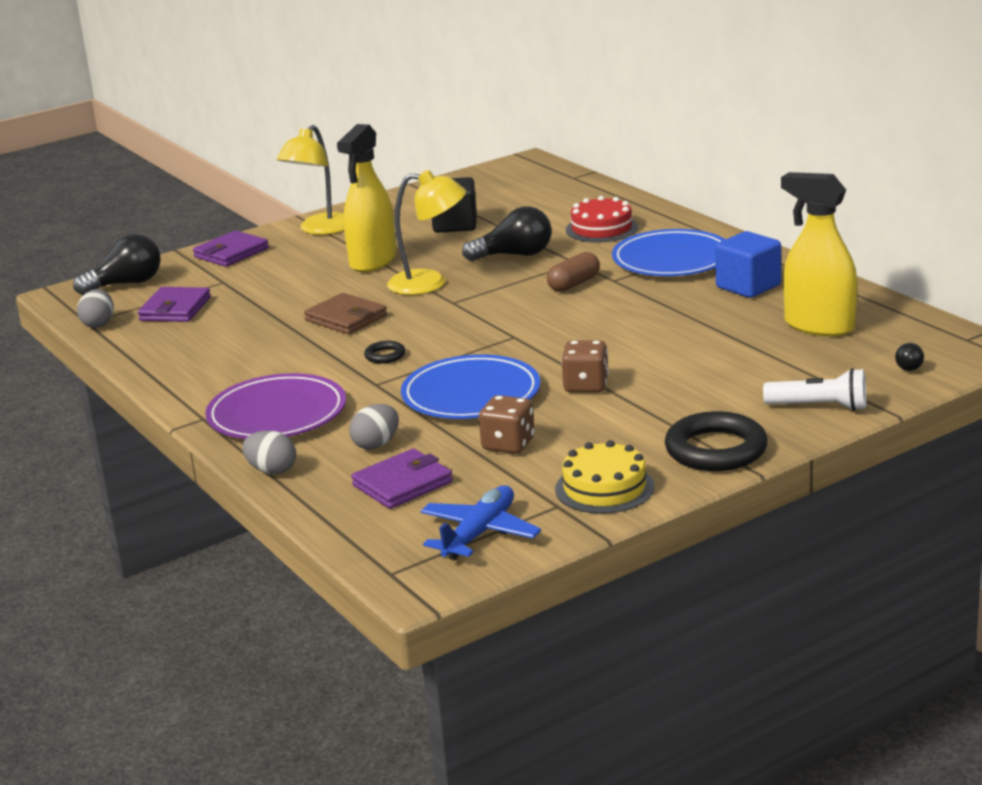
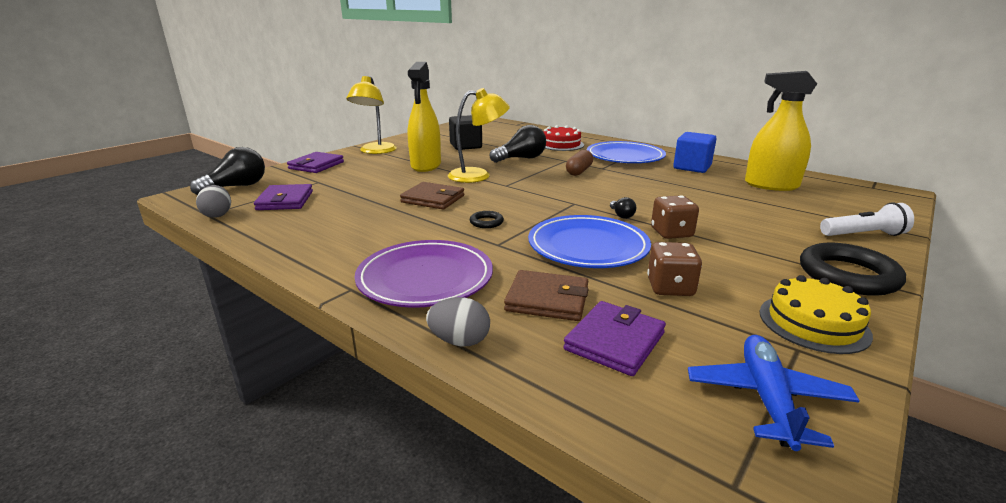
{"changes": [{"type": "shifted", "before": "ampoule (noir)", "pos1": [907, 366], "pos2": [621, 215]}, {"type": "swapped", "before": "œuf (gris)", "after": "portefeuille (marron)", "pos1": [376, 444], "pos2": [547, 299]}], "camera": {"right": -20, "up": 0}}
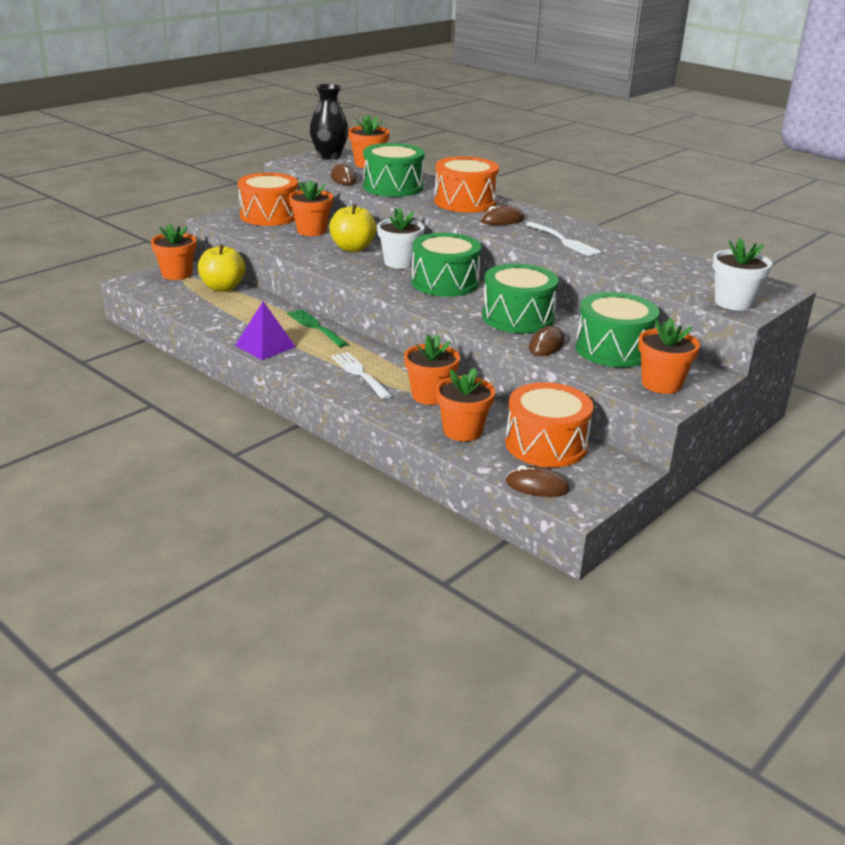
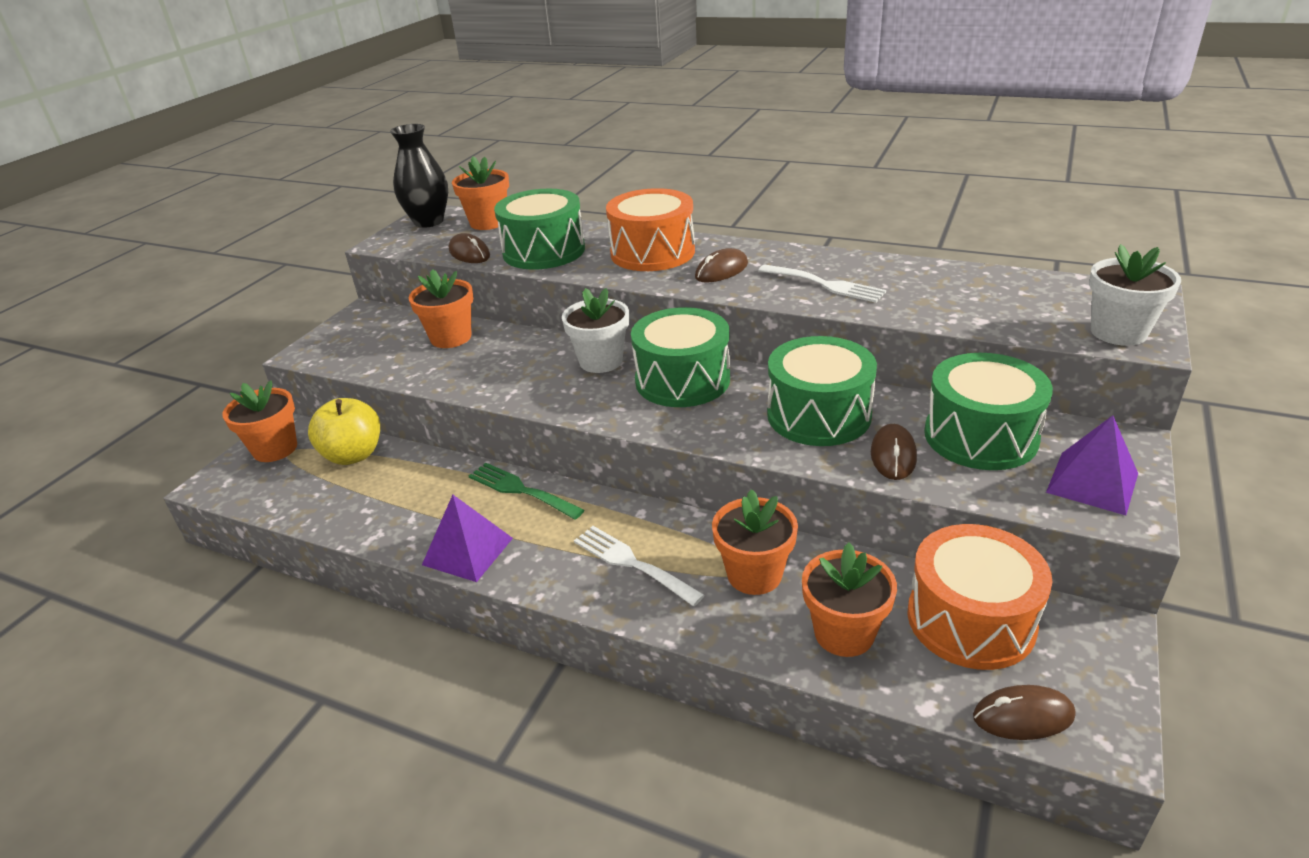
{"changes": [{"type": "gone", "before": "tambour (orange)", "pos1": [269, 215]}, {"type": "gone", "before": "pomme (jaune)", "pos1": [352, 248]}, {"type": "swapped", "before": "pot de fleurs (orange)", "after": "pyramide (violet)", "pos1": [661, 384], "pos2": [1092, 482]}], "camera": {"right": -15, "up": 5}}
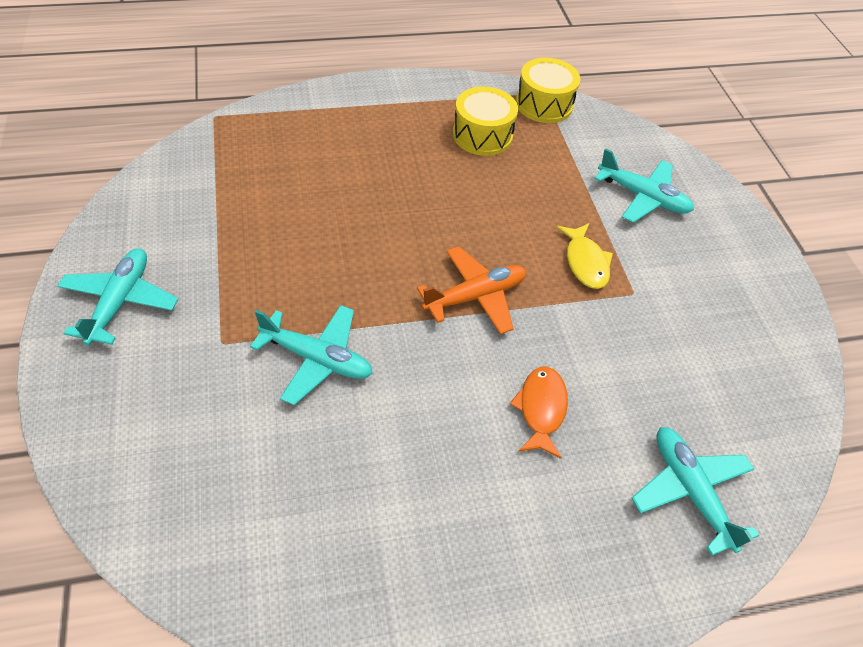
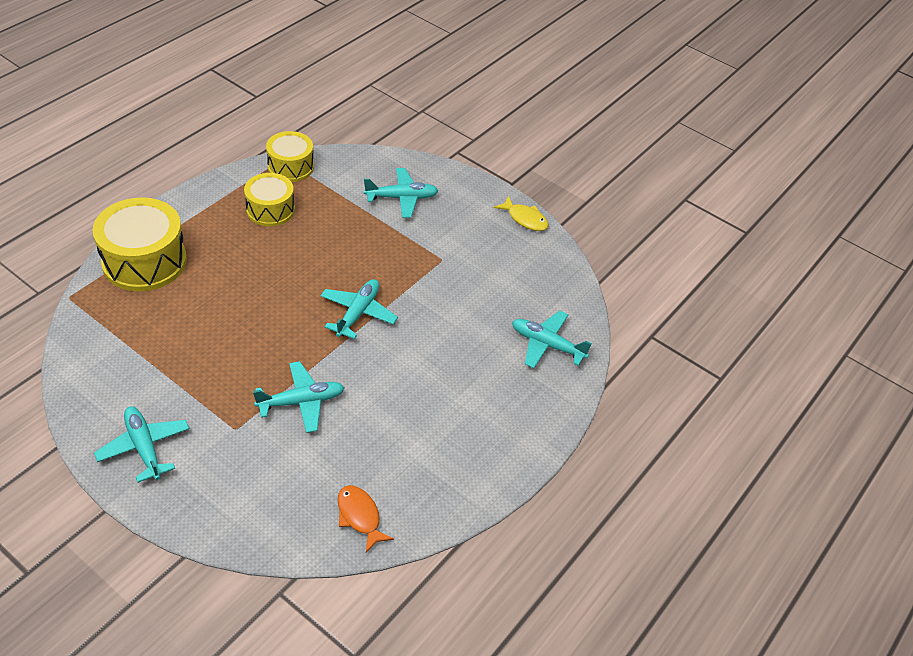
{"changes": [{"type": "new", "after": "tambour (jaune)", "pos2": [144, 261]}, {"type": "shifted", "before": "poisson (orange)", "pos1": [541, 409], "pos2": [360, 516]}, {"type": "shifted", "before": "poisson (jaune)", "pos1": [585, 262], "pos2": [525, 219]}, {"type": "repainted", "before": "avion (orange)", "after": "avion (turquoise)", "pos1": [475, 296], "pos2": [358, 313]}], "camera": {"right": -40, "up": -5}}
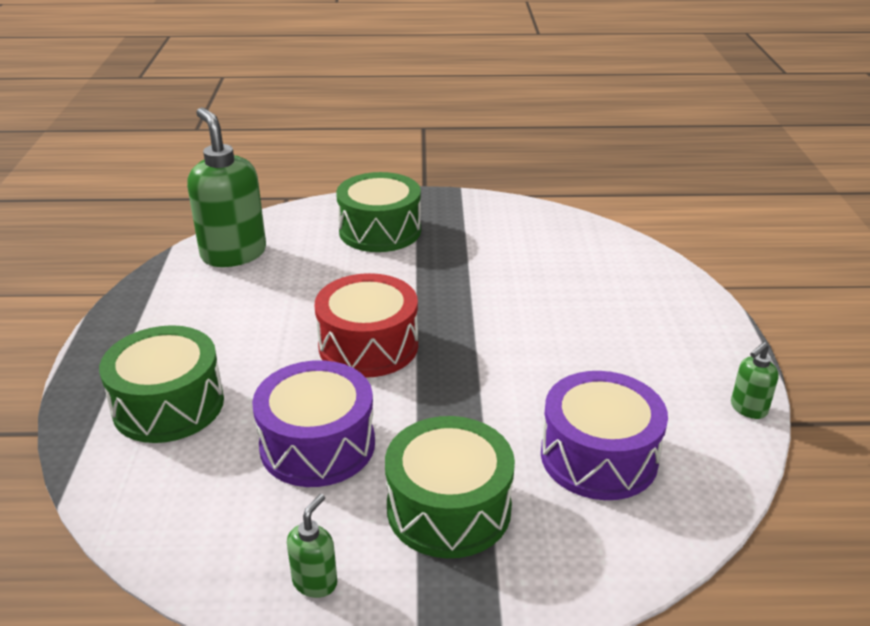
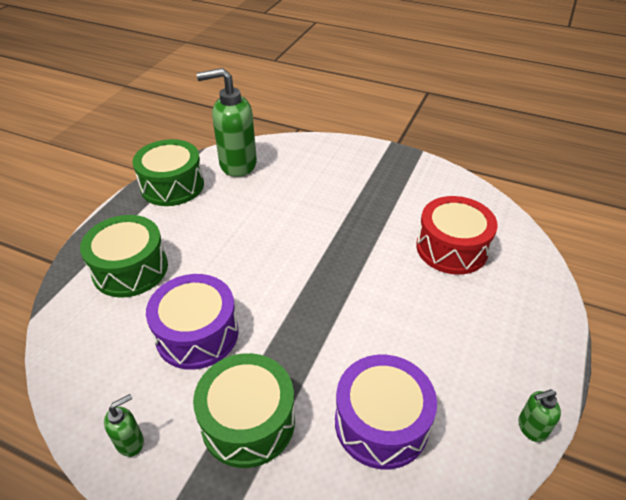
{"changes": [{"type": "shifted", "before": "tambour (rouge)", "pos1": [368, 346], "pos2": [451, 248]}, {"type": "shifted", "before": "tambour (vert)", "pos1": [380, 231], "pos2": [172, 185]}, {"type": "rotated", "before": "distributeur de savon (vert)", "pos1": [233, 254], "pos2": [237, 164], "turn": -90}], "camera": {"right": 25, "up": 10}}
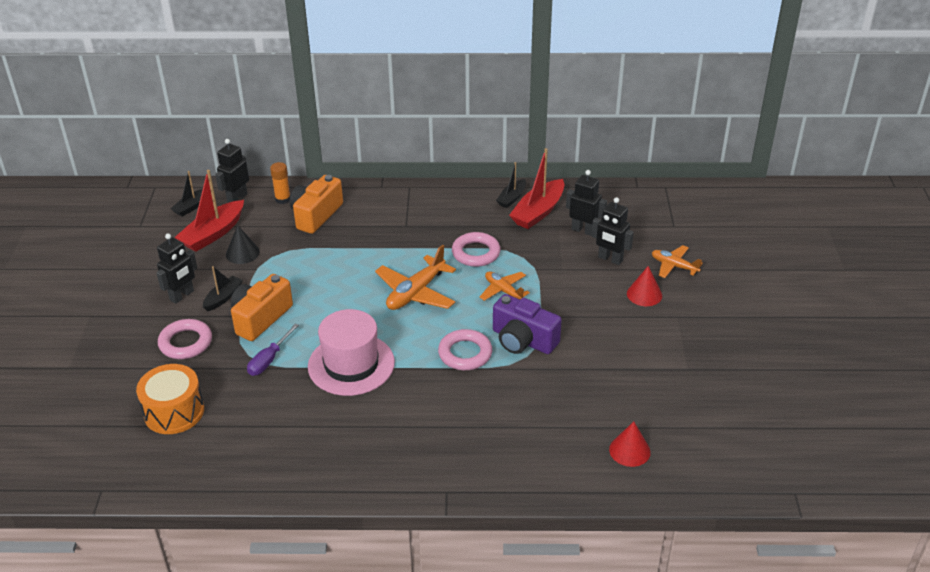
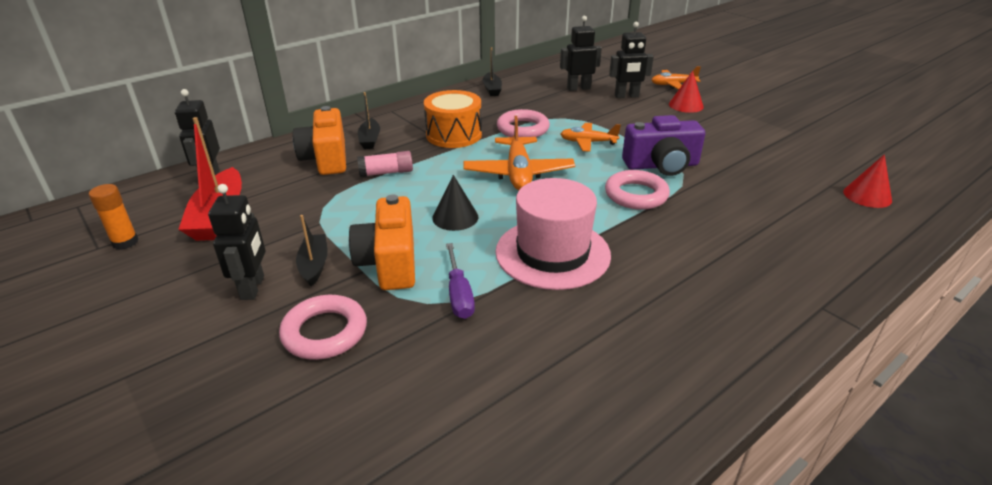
{"changes": [{"type": "gone", "before": "bateau (rouge)", "pos1": [538, 212]}, {"type": "new", "after": "bâton de colle (rose)", "pos2": [386, 173]}, {"type": "shifted", "before": "tambour (orange)", "pos1": [174, 412], "pos2": [454, 135]}, {"type": "shifted", "before": "bateau (noir)", "pos1": [191, 207], "pos2": [370, 139]}, {"type": "shifted", "before": "cône (noir)", "pos1": [242, 253], "pos2": [455, 217]}, {"type": "shifted", "before": "bâton de colle (orange)", "pos1": [283, 199], "pos2": [125, 242]}], "camera": {"right": -40, "up": -5}}
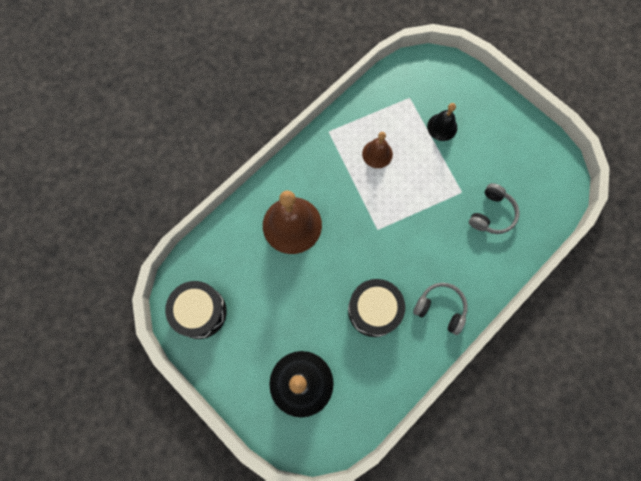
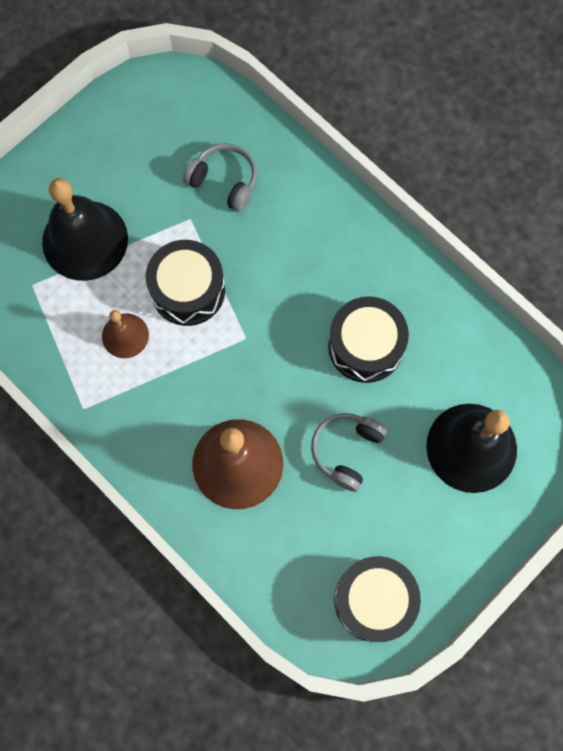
{"changes": [{"type": "new", "after": "tambour (noir)", "pos2": [188, 290]}, {"type": "shifted", "before": "casque audio (gris)", "pos1": [440, 308], "pos2": [346, 450]}, {"type": "scaled", "before": "cloche (noir)", "pos1": [442, 127], "pos2": [85, 240], "scale": 1.88}], "camera": {"right": -90, "up": 0}}
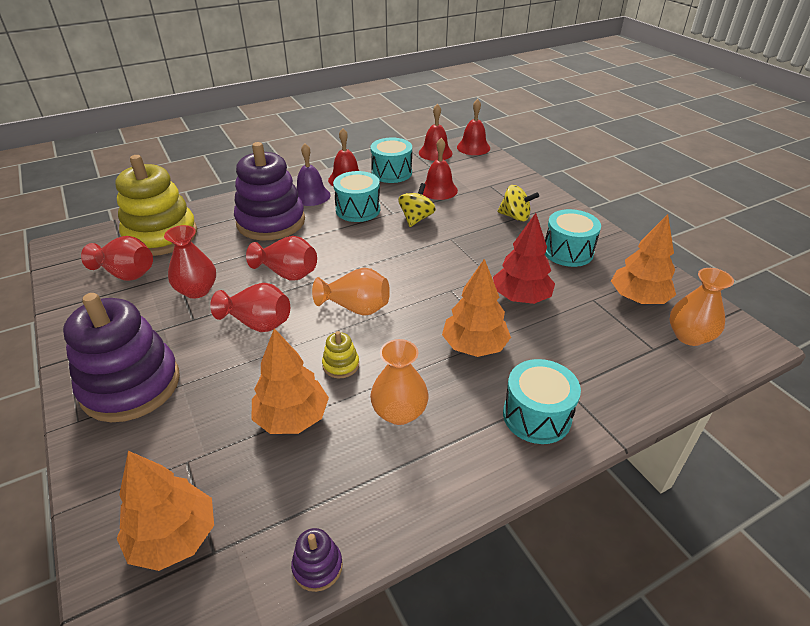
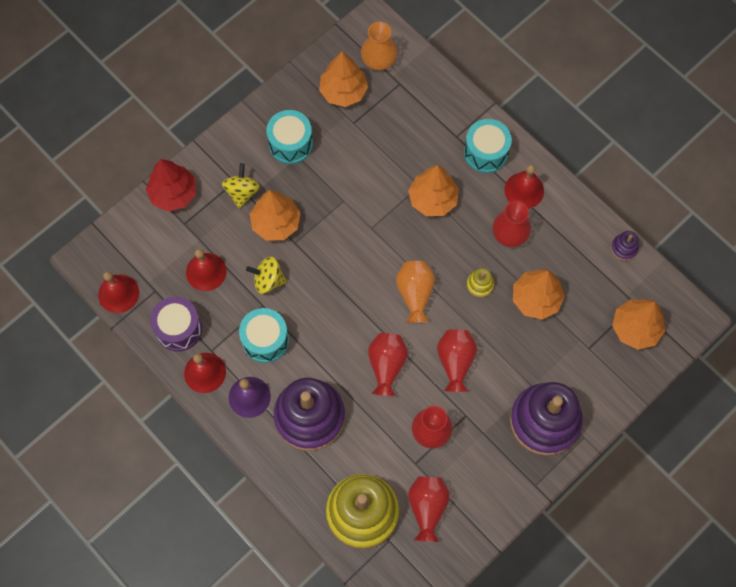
{"changes": [{"type": "new", "after": "arbre (orange)", "pos2": [276, 223]}, {"type": "shifted", "before": "cloche (rouge)", "pos1": [473, 147], "pos2": [524, 190]}, {"type": "shifted", "before": "arbre (rouge)", "pos1": [521, 297], "pos2": [173, 194]}, {"type": "repainted", "before": "vase (orange)", "after": "vase (rouge)", "pos1": [399, 412], "pos2": [509, 234]}, {"type": "repainted", "before": "tambour (turquoise)", "after": "tambour (violet)", "pos1": [391, 173], "pos2": [179, 329]}], "camera": {"right": -105, "up": 30}}
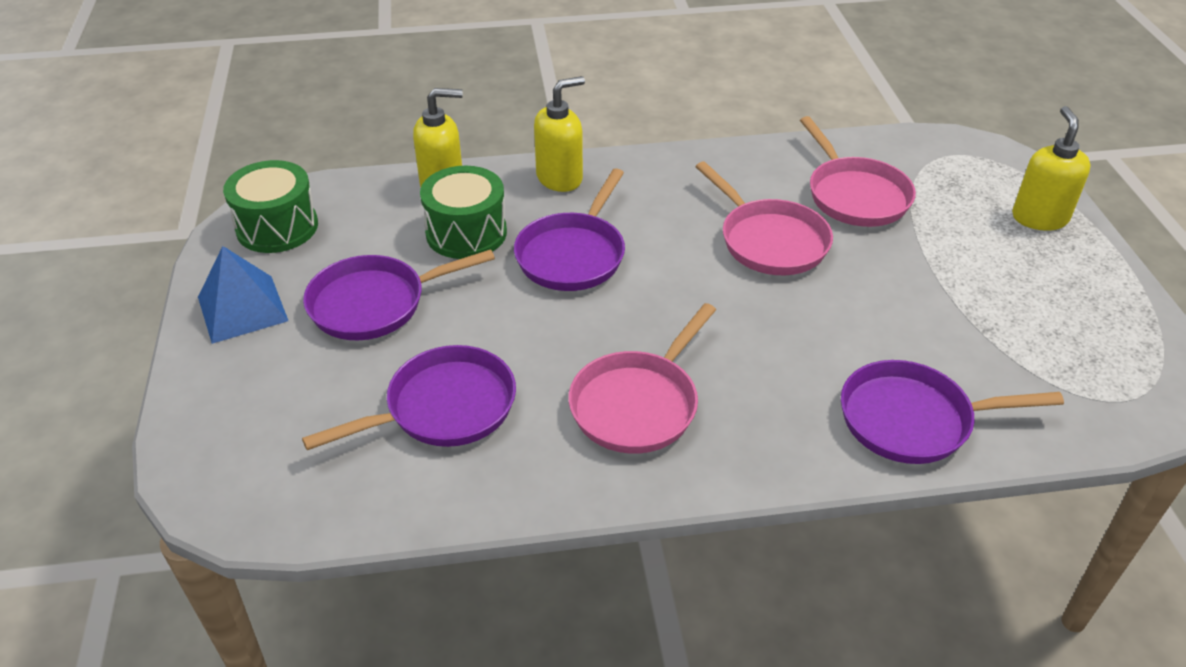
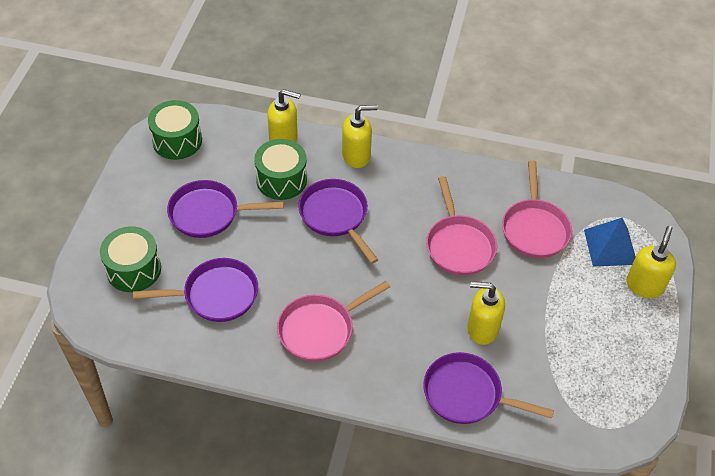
{"changes": [{"type": "new", "after": "tambour (vert)", "pos2": [133, 269]}, {"type": "new", "after": "distributeur de savon (jaune)", "pos2": [482, 329]}, {"type": "shifted", "before": "pyramide (bleu)", "pos1": [242, 308], "pos2": [610, 247]}, {"type": "rotated", "before": "poêle (violet)", "pos1": [573, 254], "pos2": [335, 216], "turn": 105}], "camera": {"right": 20, "up": 10}}
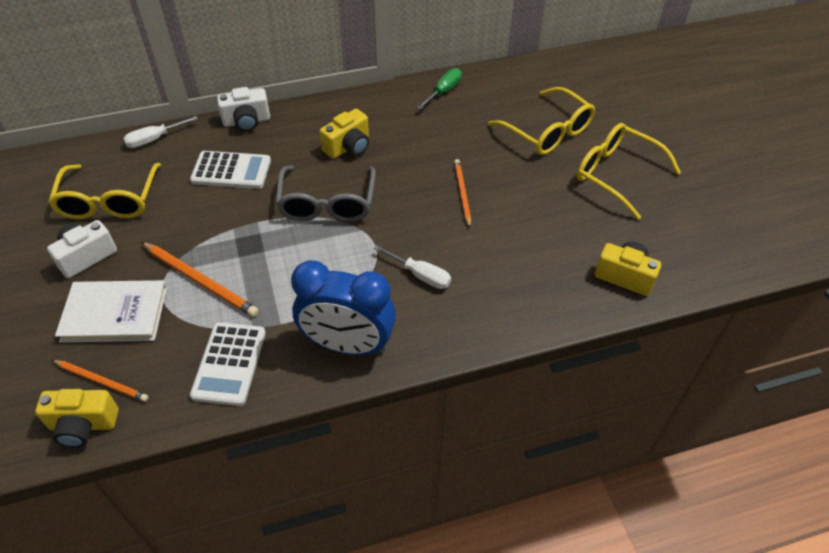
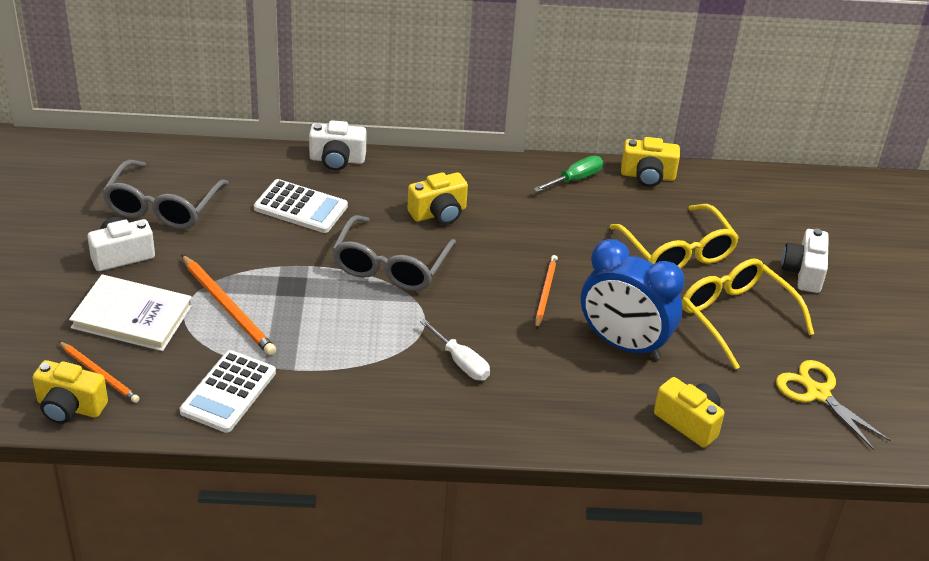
{"changes": [{"type": "gone", "before": "tournevis (blanc)", "pos1": [154, 139]}, {"type": "new", "after": "appareil photo (jaune)", "pos2": [647, 176]}, {"type": "new", "after": "ciseaux (jaune)", "pos2": [817, 393]}, {"type": "new", "after": "appareil photo (blanc)", "pos2": [803, 273]}, {"type": "shifted", "before": "réveil (bleu)", "pos1": [347, 344], "pos2": [623, 344]}, {"type": "repainted", "before": "lunettes (jaune)", "after": "lunettes (gris)", "pos1": [109, 200], "pos2": [163, 206]}], "camera": {"right": 15, "up": -10}}
